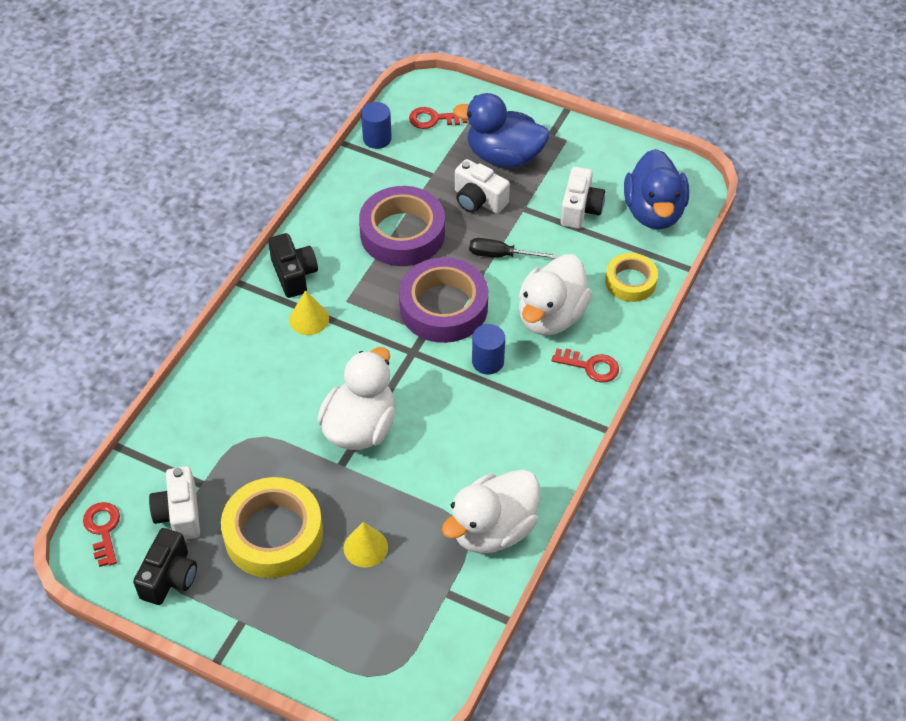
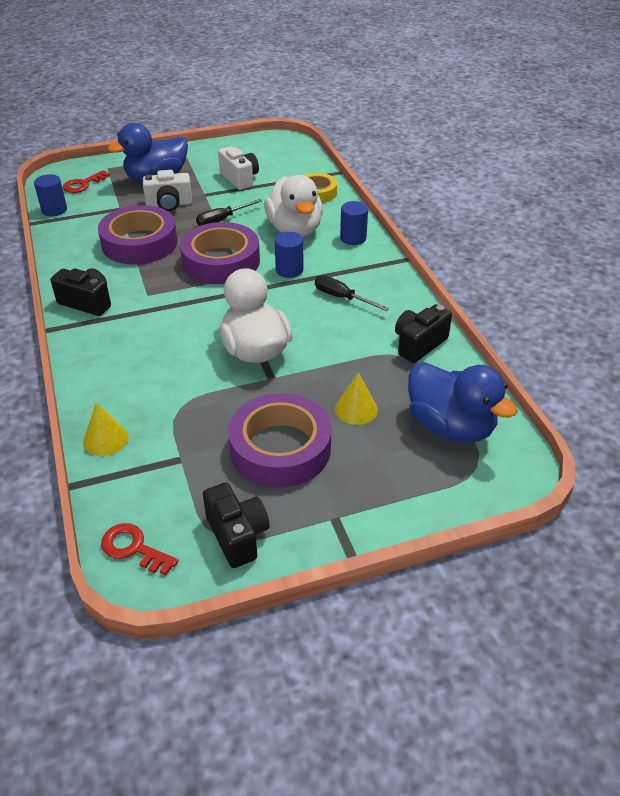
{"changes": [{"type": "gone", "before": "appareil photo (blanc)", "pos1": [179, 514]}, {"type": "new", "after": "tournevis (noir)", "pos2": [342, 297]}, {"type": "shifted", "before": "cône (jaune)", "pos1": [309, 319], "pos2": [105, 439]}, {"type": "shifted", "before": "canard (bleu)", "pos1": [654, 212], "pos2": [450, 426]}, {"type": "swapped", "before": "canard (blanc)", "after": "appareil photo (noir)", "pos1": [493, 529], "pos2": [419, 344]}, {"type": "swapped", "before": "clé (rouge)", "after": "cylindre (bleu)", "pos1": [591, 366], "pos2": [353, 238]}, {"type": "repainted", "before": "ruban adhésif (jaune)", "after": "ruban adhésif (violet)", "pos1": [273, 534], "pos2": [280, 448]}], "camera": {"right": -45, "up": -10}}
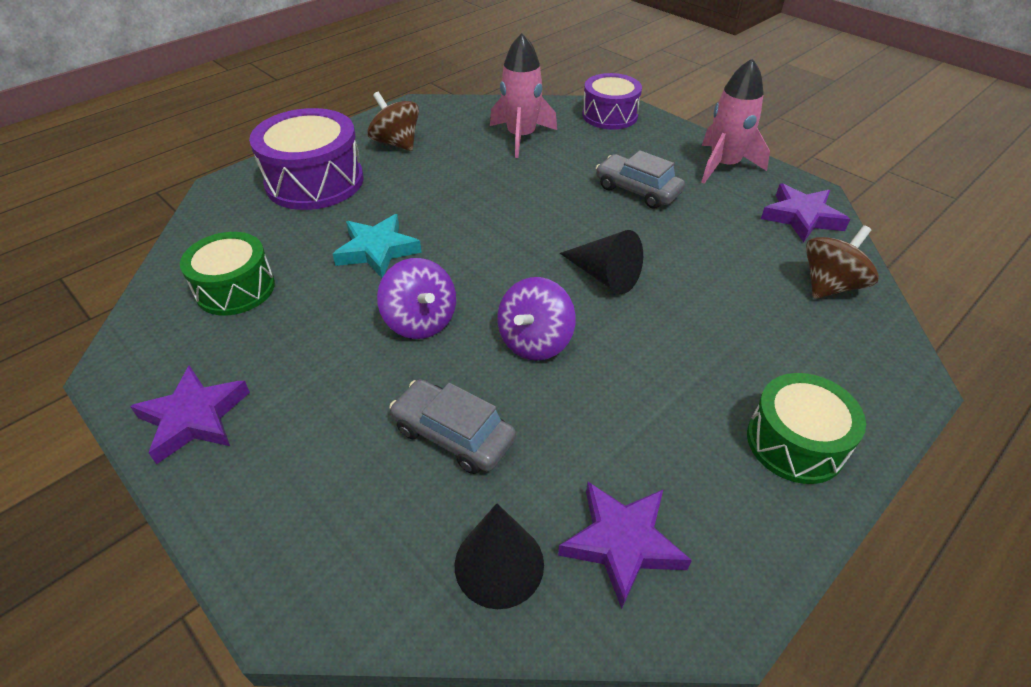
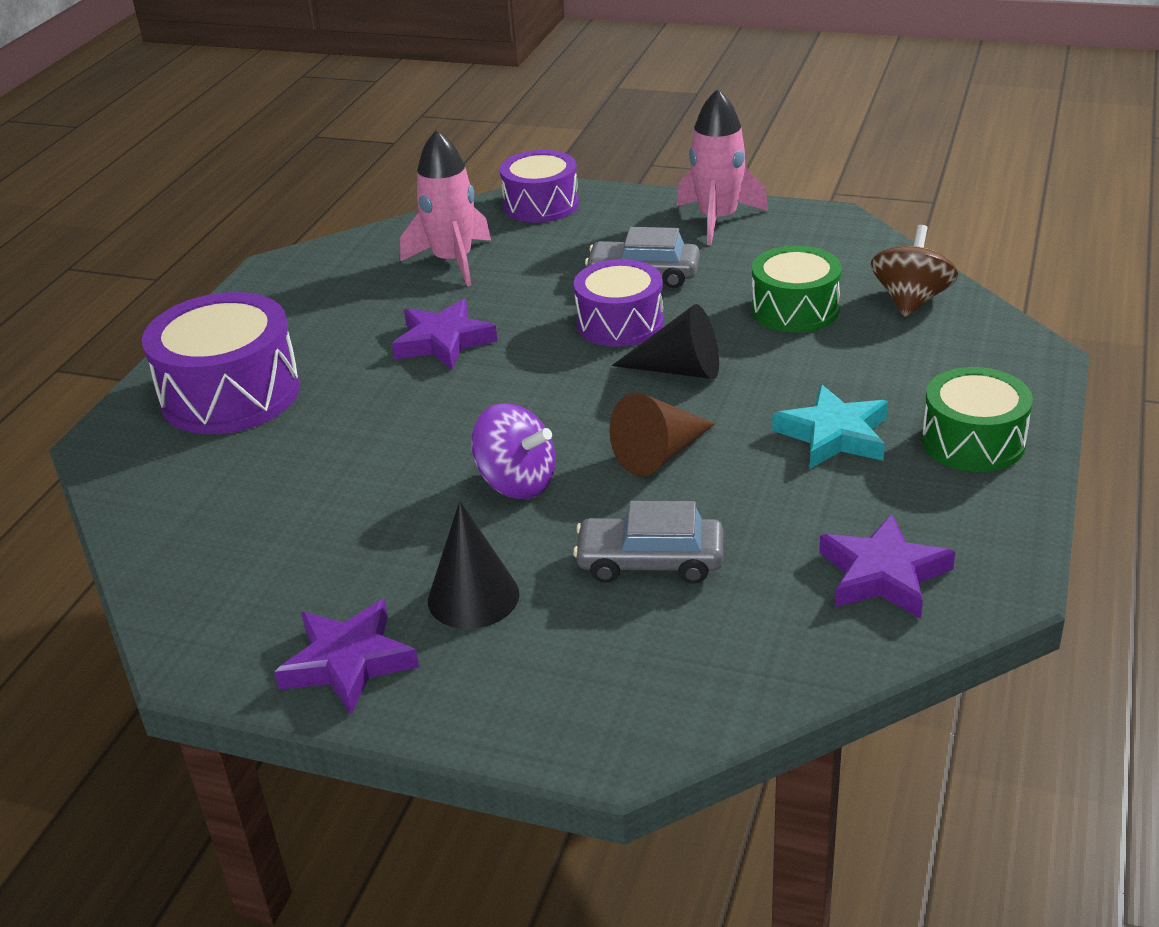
{"changes": [{"type": "gone", "before": "toupie (marron)", "pos1": [396, 143]}, {"type": "new", "after": "tambour (violet)", "pos2": [620, 323]}, {"type": "shifted", "before": "tambour (vert)", "pos1": [235, 289], "pos2": [795, 309]}, {"type": "shifted", "before": "étoile (turquoise)", "pos1": [377, 250], "pos2": [834, 435]}, {"type": "shifted", "before": "cône (noir)", "pos1": [499, 564], "pos2": [473, 597]}, {"type": "shifted", "before": "étoile (violet)", "pos1": [801, 217], "pos2": [443, 341]}, {"type": "swapped", "before": "toupie (violet)", "after": "cône (marron)", "pos1": [535, 341], "pos2": [660, 454]}], "camera": {"right": -25, "up": -10}}
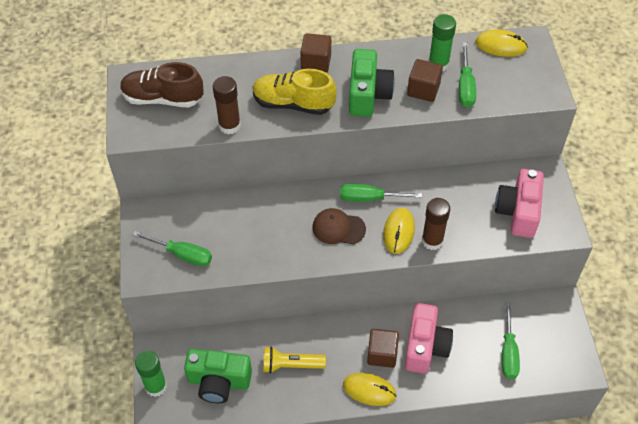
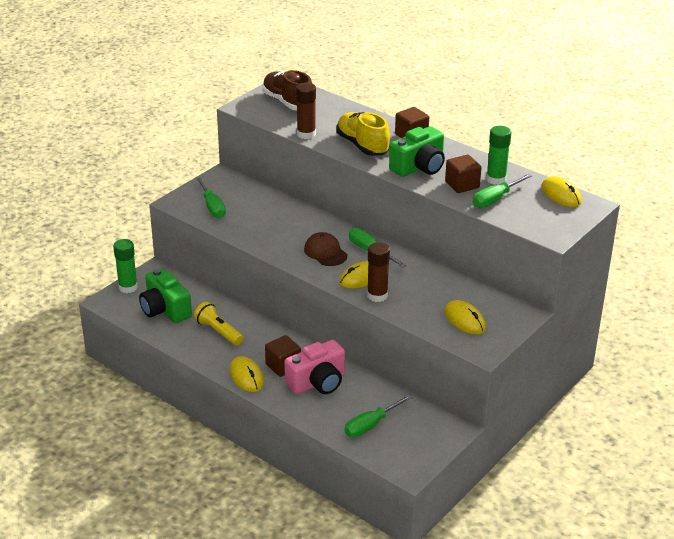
{"changes": [{"type": "swapped", "before": "appareil photo (rose)", "after": "souris (jaune)", "pos1": [518, 212], "pos2": [465, 320]}], "camera": {"right": 45, "up": -20}}
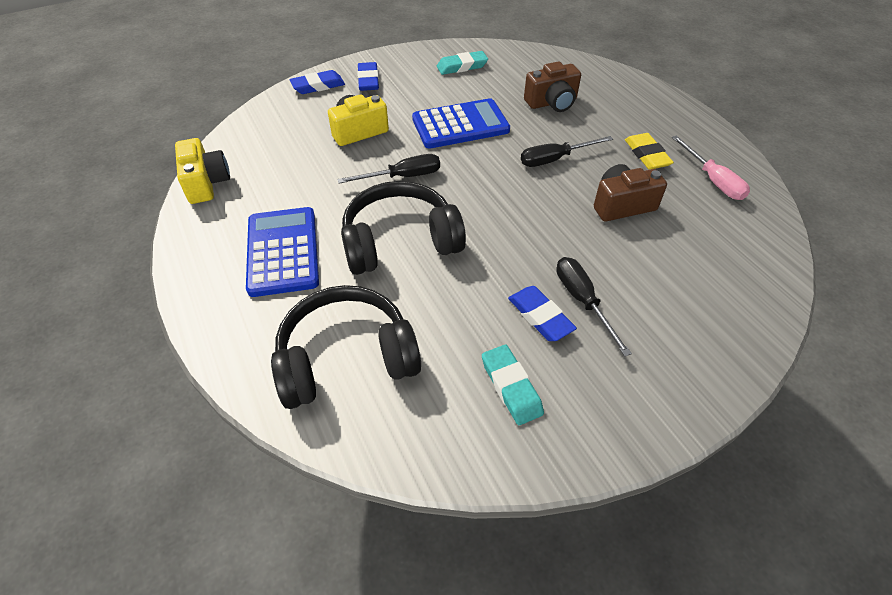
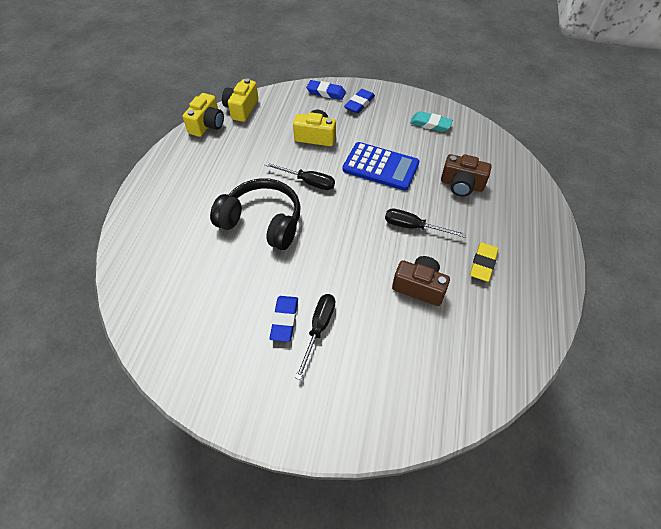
{"changes": [{"type": "gone", "before": "calculatrice (bleu)", "pos1": [283, 251]}, {"type": "gone", "before": "casque audio (noir)", "pos1": [346, 358]}, {"type": "gone", "before": "gomme (turquoise)", "pos1": [511, 387]}, {"type": "gone", "before": "tournevis (rose)", "pos1": [712, 180]}, {"type": "new", "after": "appareil photo (jaune)", "pos2": [241, 109]}], "camera": {"right": 40, "up": 5}}
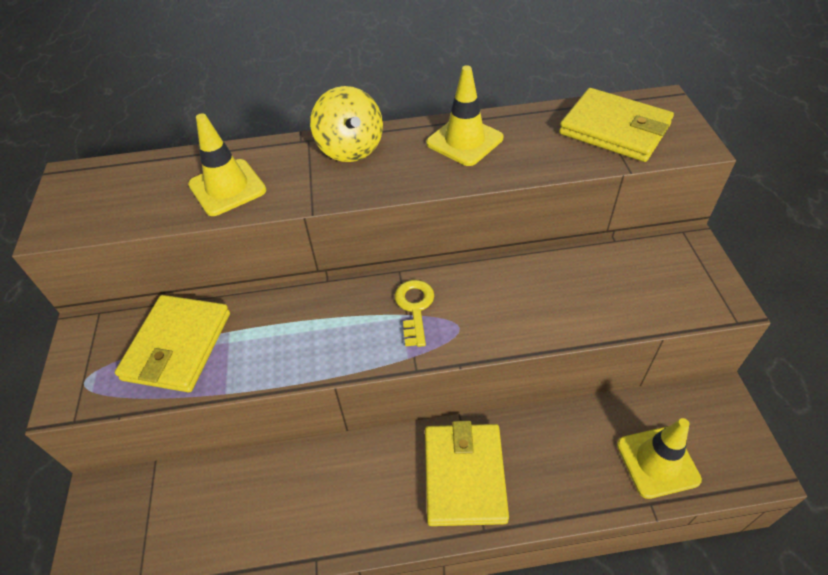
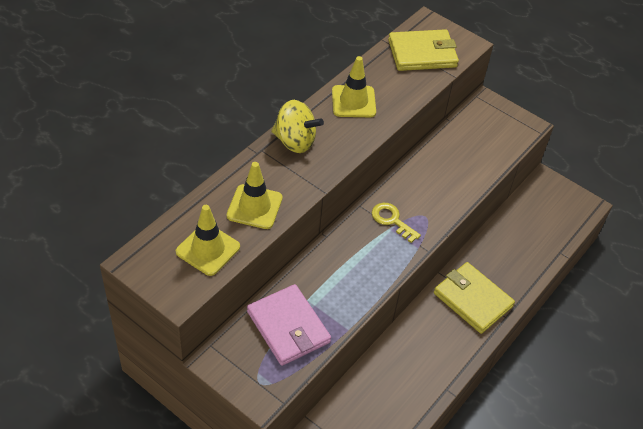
{"changes": [{"type": "shifted", "before": "cône de chantier (jaune)", "pos1": [657, 462], "pos2": [208, 249]}, {"type": "repainted", "before": "portefeuille (jaune)", "after": "portefeuille (rose)", "pos1": [177, 346], "pos2": [288, 327]}], "camera": {"right": -50, "up": 0}}
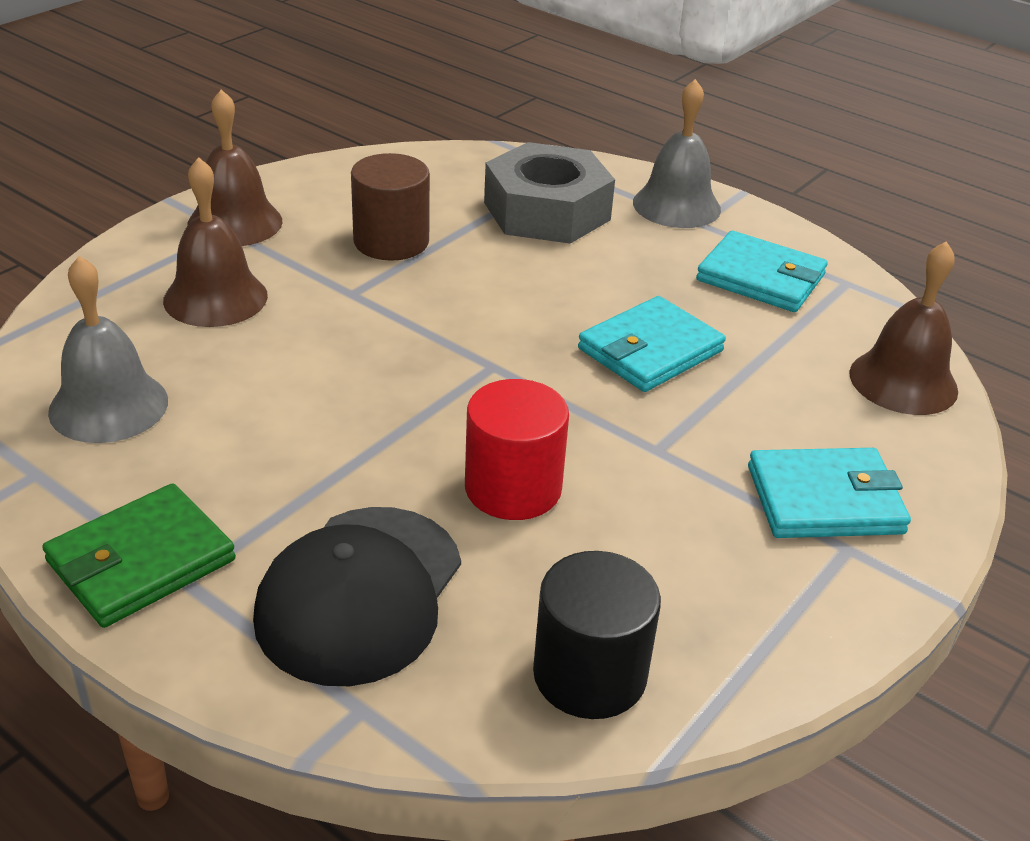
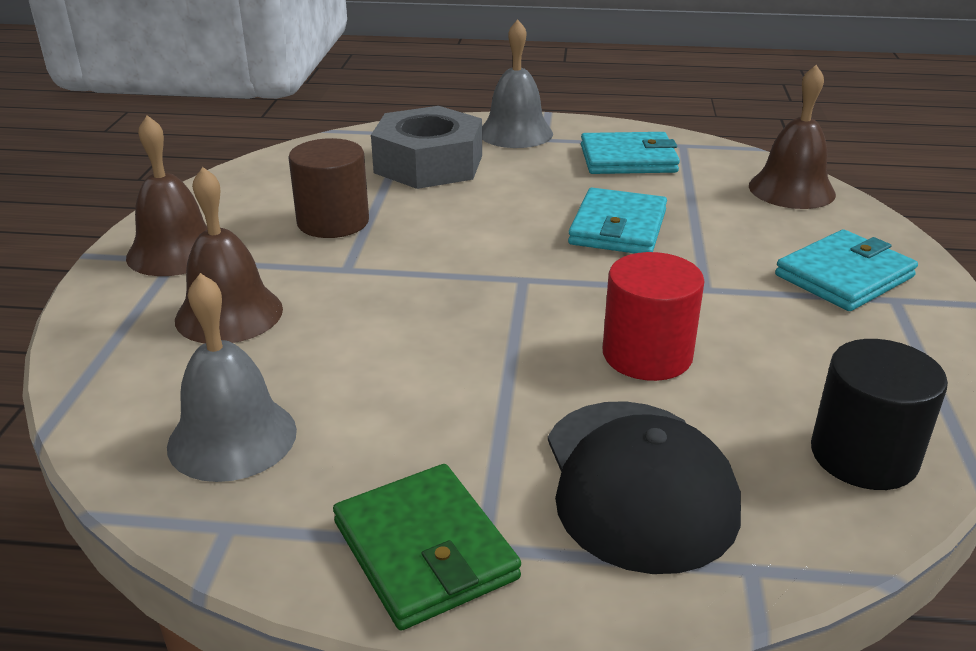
{"changes": [{"type": "rotated", "before": "portefeuille (vert)", "pos1": [141, 560], "pos2": [424, 550], "turn": -45}], "camera": {"right": -30, "up": -5}}
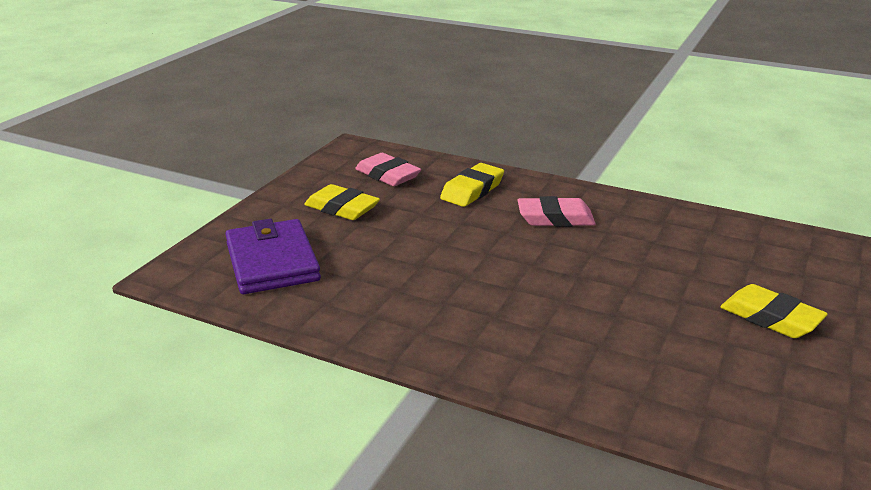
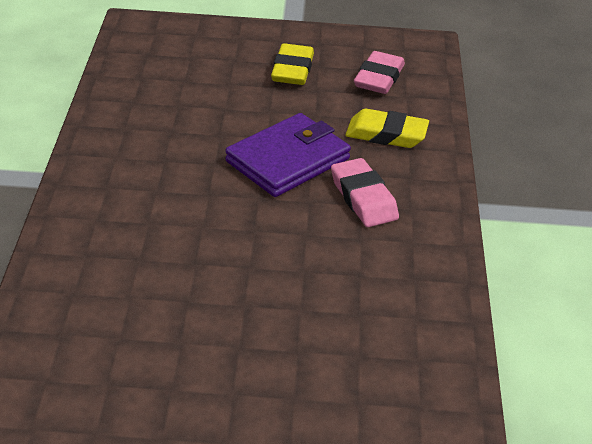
{"changes": [{"type": "gone", "before": "gomme (jaune)", "pos1": [770, 318]}, {"type": "shifted", "before": "portefeuille (violet)", "pos1": [272, 262], "pos2": [287, 160]}], "camera": {"right": 65, "up": 10}}
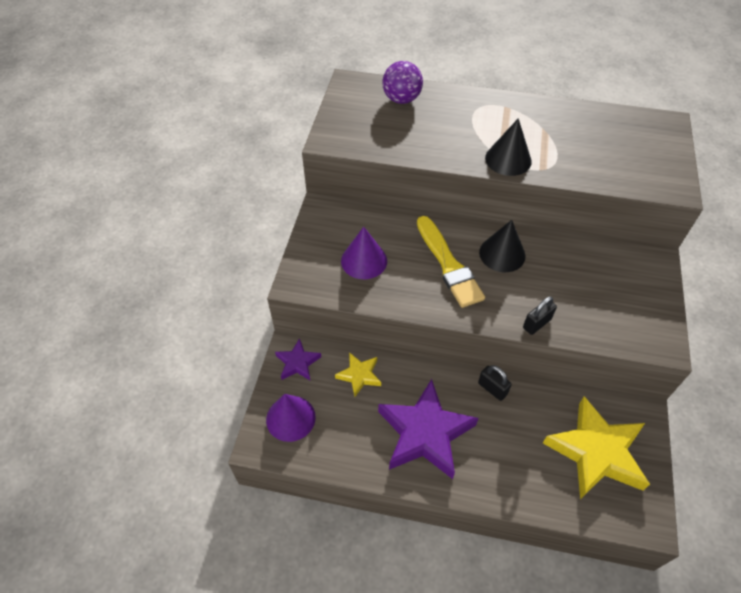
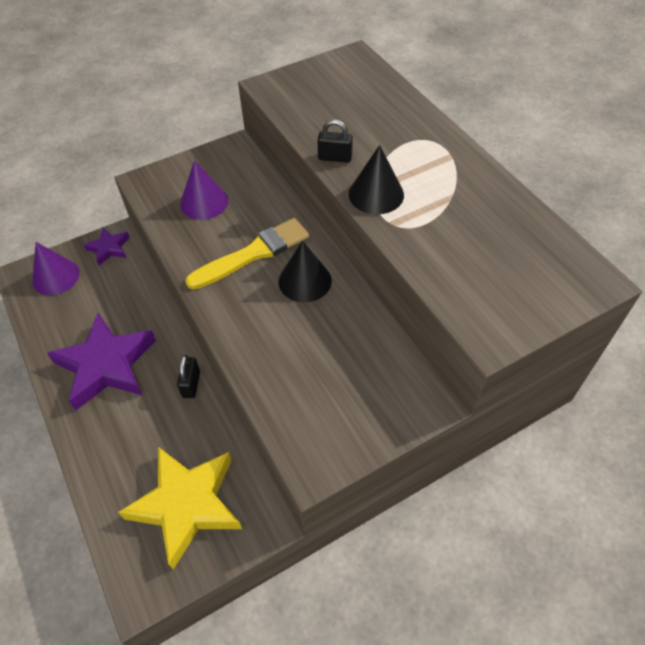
{"changes": [{"type": "gone", "before": "étoile (jaune)", "pos1": [359, 375]}, {"type": "gone", "before": "balle (violet)", "pos1": [401, 99]}, {"type": "shifted", "before": "cadenas (noir)", "pos1": [536, 323], "pos2": [335, 158]}, {"type": "rotated", "before": "pinceau (jaune)", "pos1": [448, 265], "pos2": [253, 254], "turn": -150}], "camera": {"right": 50, "up": 0}}
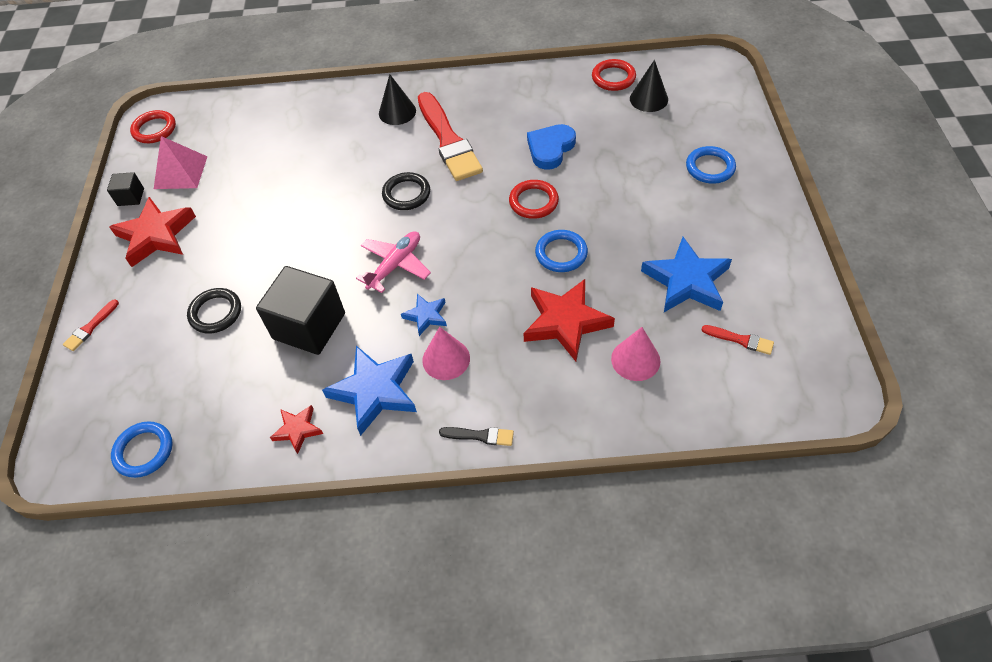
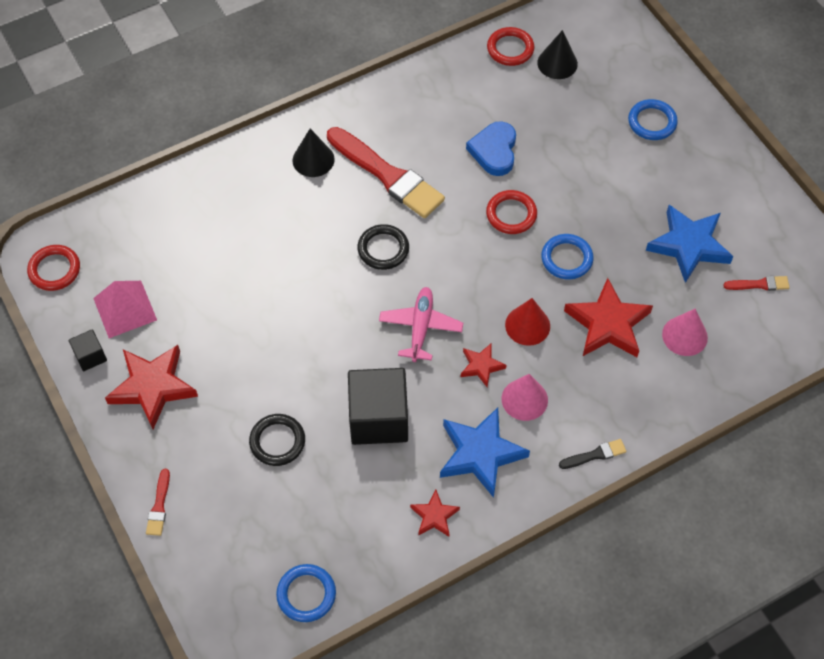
{"changes": [{"type": "new", "after": "cône (rouge)", "pos2": [527, 325]}, {"type": "repainted", "before": "étoile (bleu)", "after": "étoile (rouge)", "pos1": [426, 316], "pos2": [481, 366]}], "camera": {"right": -30, "up": 5}}
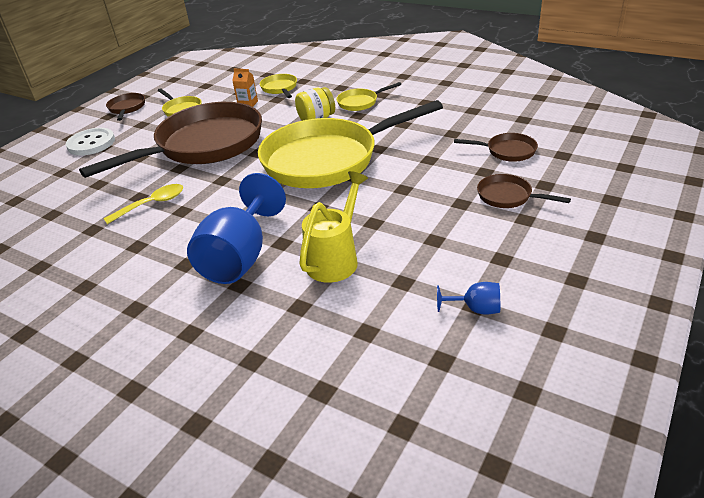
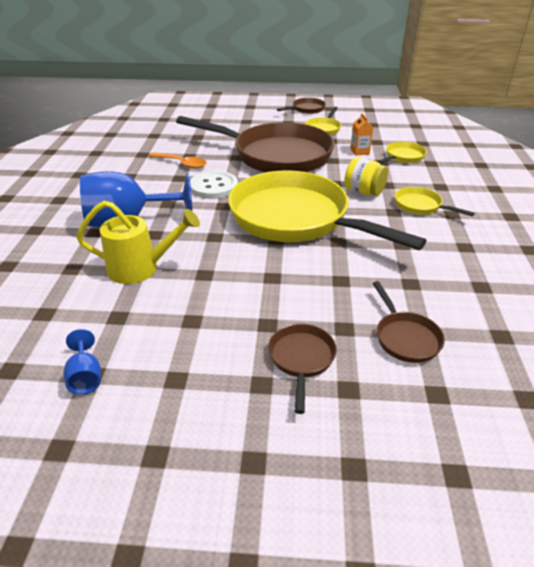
{"changes": [{"type": "shifted", "before": "bouton (blanc)", "pos1": [91, 143], "pos2": [214, 187]}, {"type": "repainted", "before": "cuillère (jaune)", "after": "cuillère (orange)", "pos1": [152, 204], "pos2": [182, 164]}], "camera": {"right": 60, "up": 0}}
